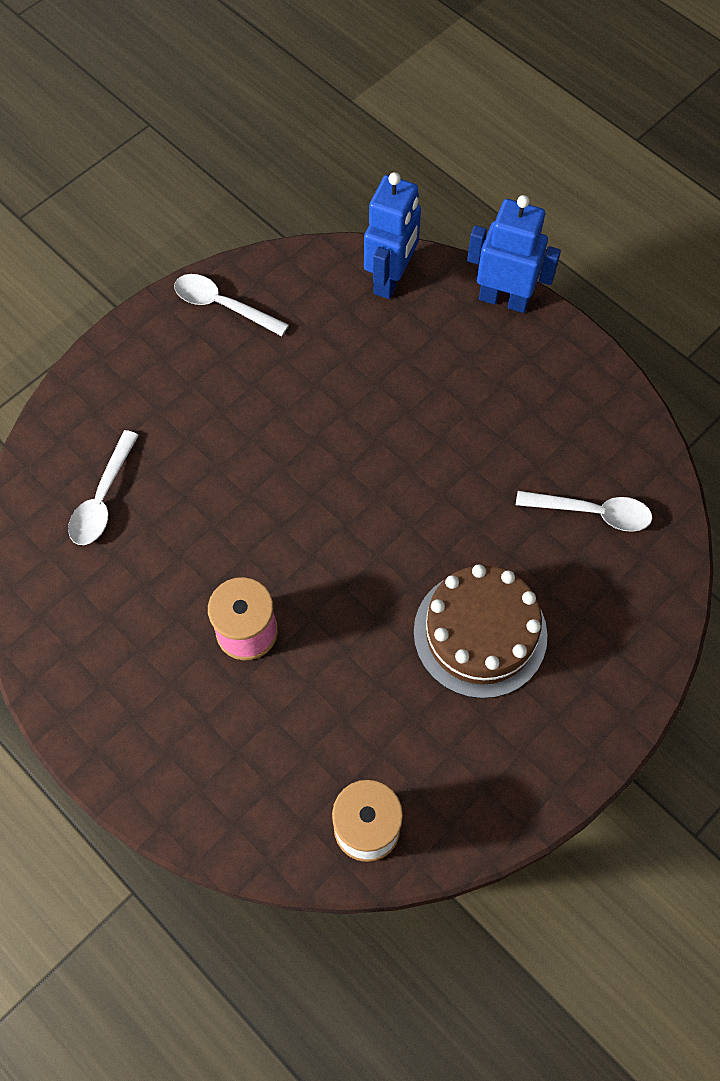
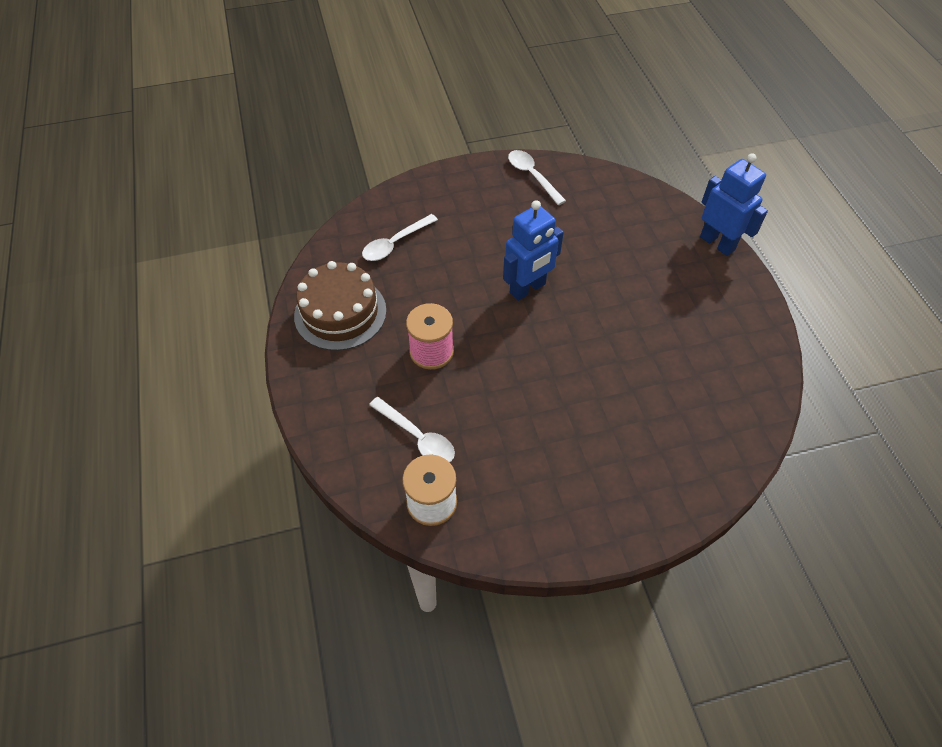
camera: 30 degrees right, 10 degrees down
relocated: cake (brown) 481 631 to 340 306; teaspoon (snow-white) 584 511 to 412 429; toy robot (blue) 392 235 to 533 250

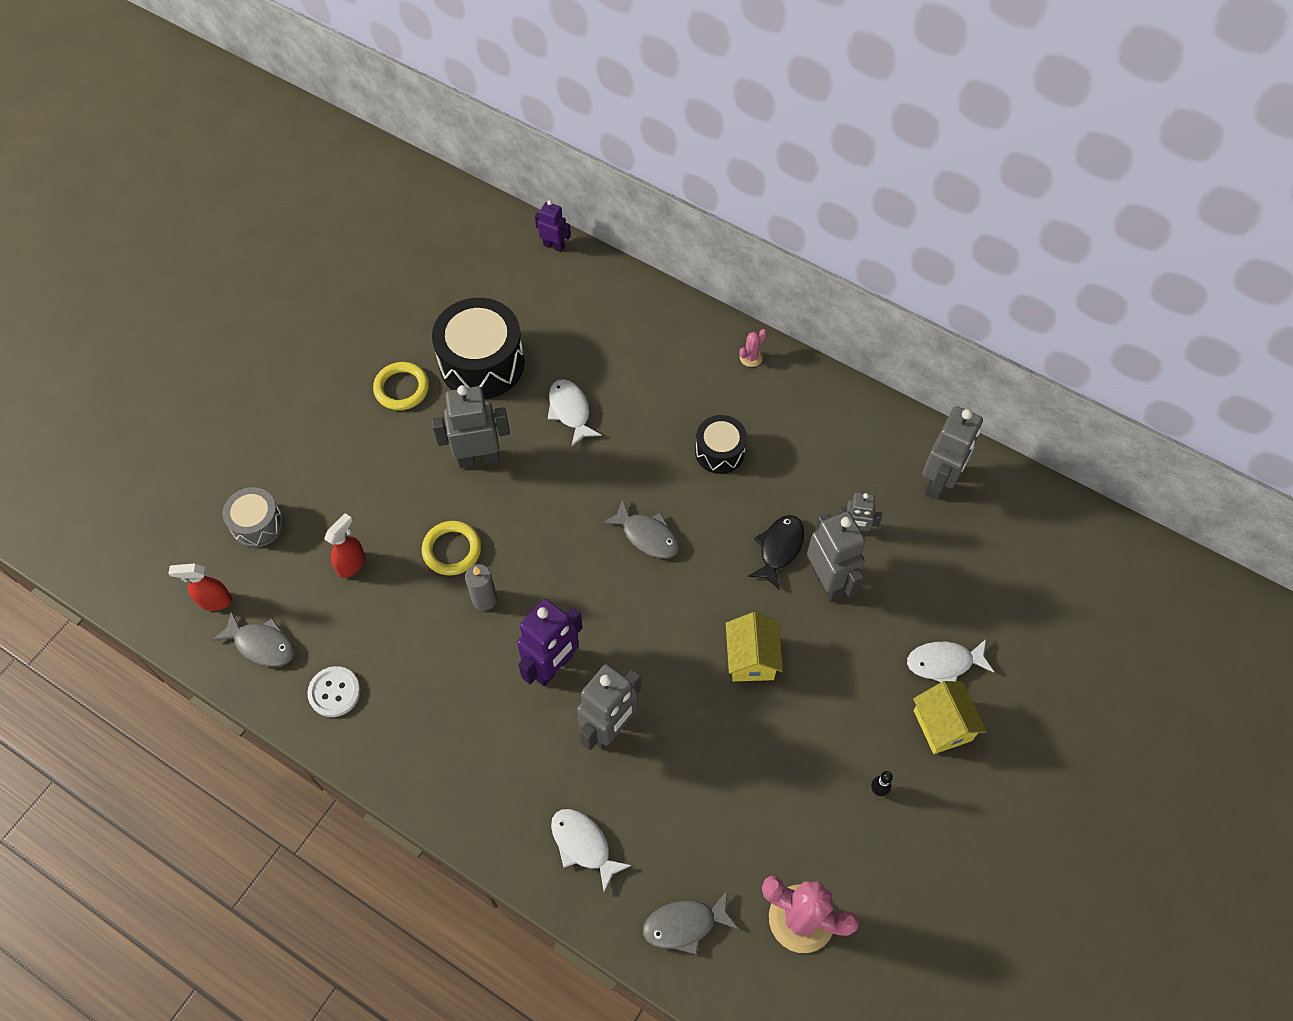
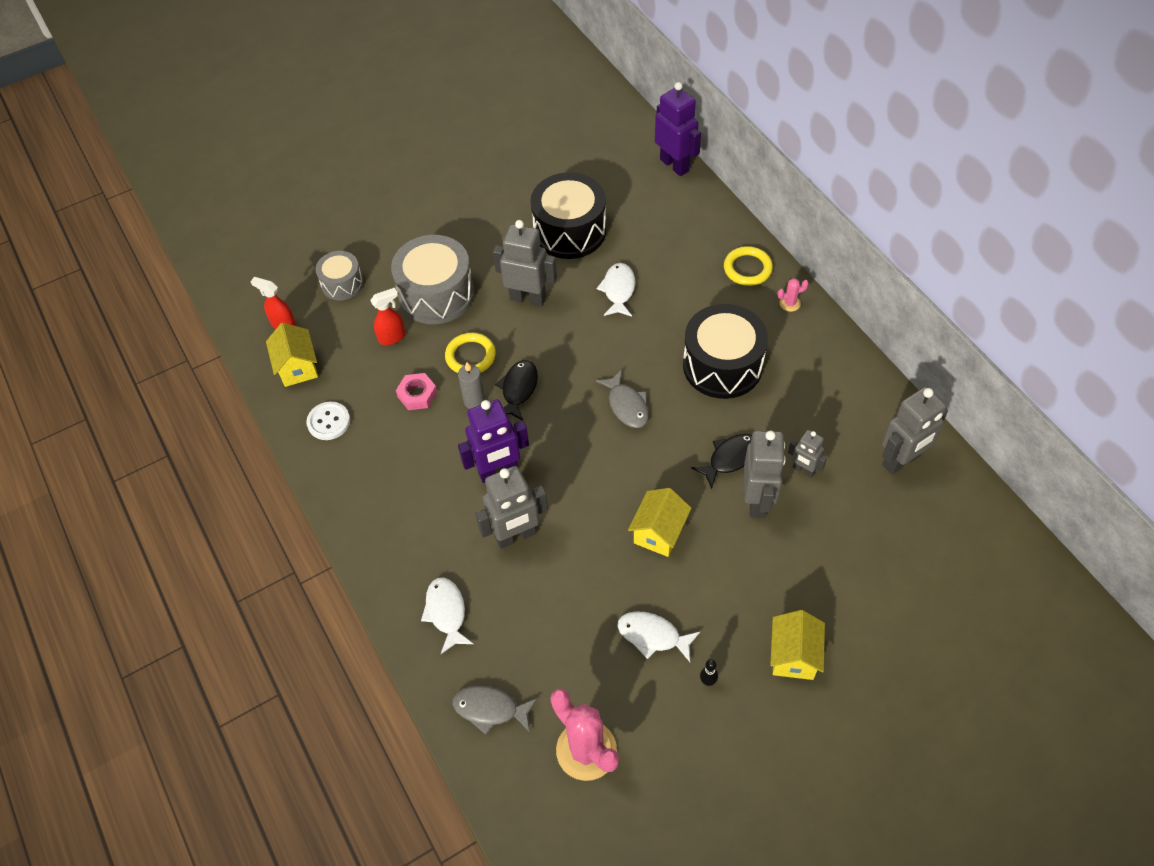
camera: 30 degrees right, 5 degrees down
appeared: drum (grey) 432 279; nut (pink) 416 391; fish (jet-black) 516 390
relocated: fish (snow-white) 950 660 to 658 636; torus (golden) 401 386 to 748 266
exchanged: fish (grey) 253 639 to house (golden) 292 355
size: toy robot (violet) 553 226 = 678 129 x1.78; drum (jet-black) 721 444 = 725 351 x1.77

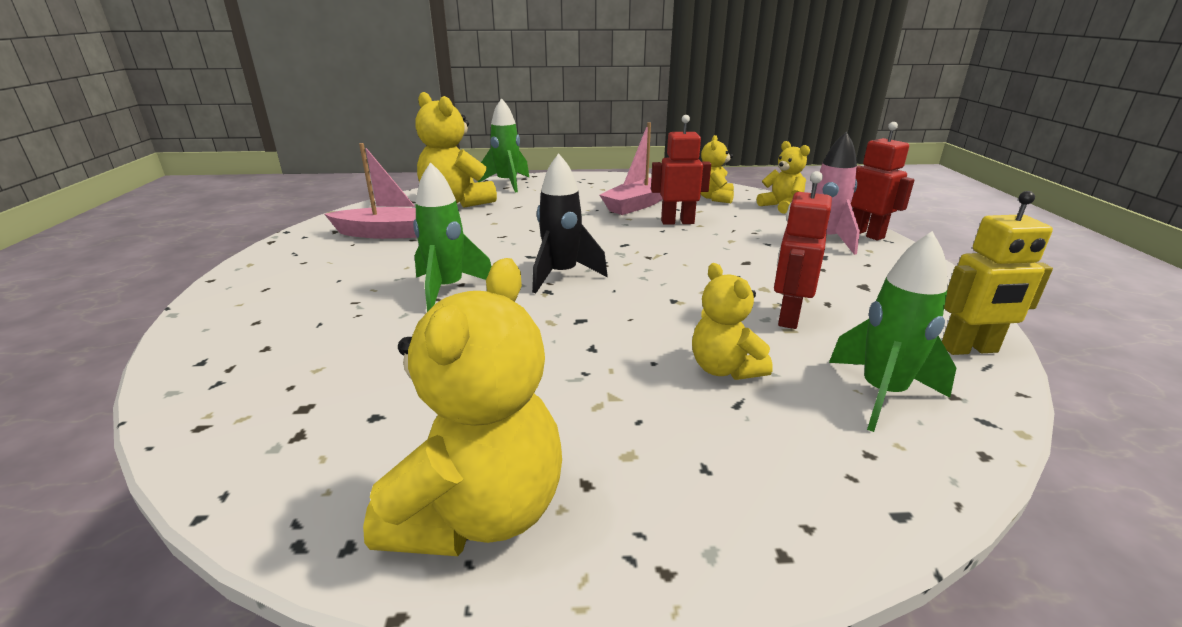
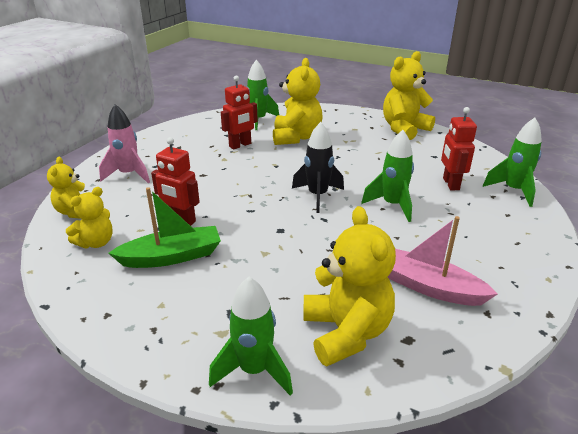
camera: 150 degrees left, 5 degrees up
missing: toy robot (golden) 997 273
appeared: rocket (green) 512 162
relocated: toy robot (red) 883 181 to 459 148
colour: sailboat (pink) 631 168 to sailboat (green) 164 227
size: stuffed bear (golden) 732 321 = 298 101 x1.71

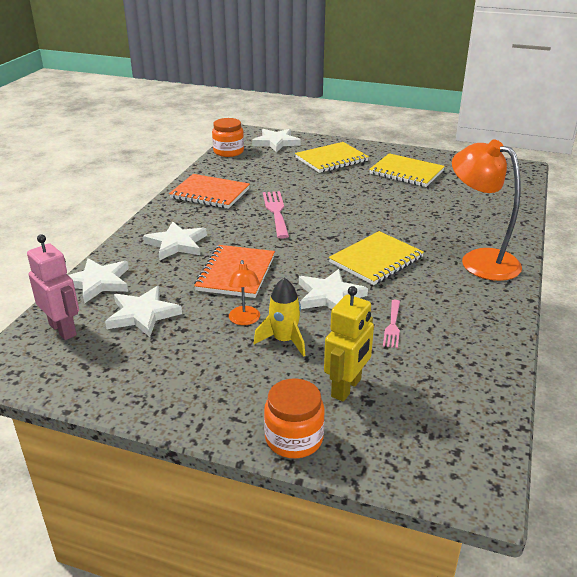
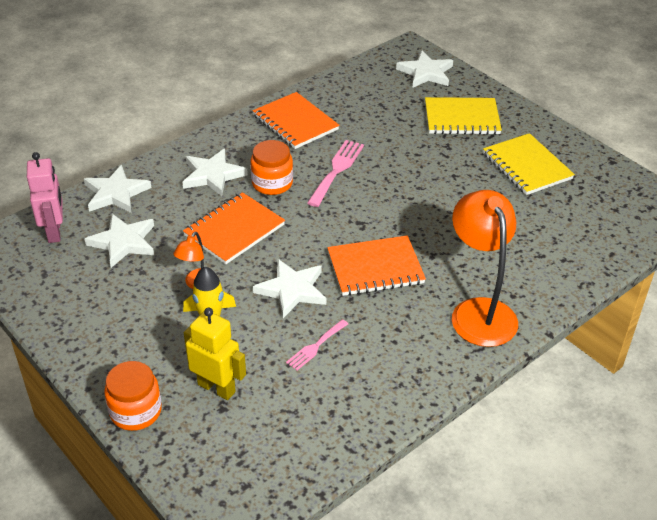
camera: 30 degrees right, 10 degrees up
relocated: preserve jar (bright orange) 228 137 to 272 167
colour: exercise book (golden) 376 258 to exercise book (bright orange) 376 265
spun: toy robot (golden) 349 344 = 215 354 120 degrees counterclockwise

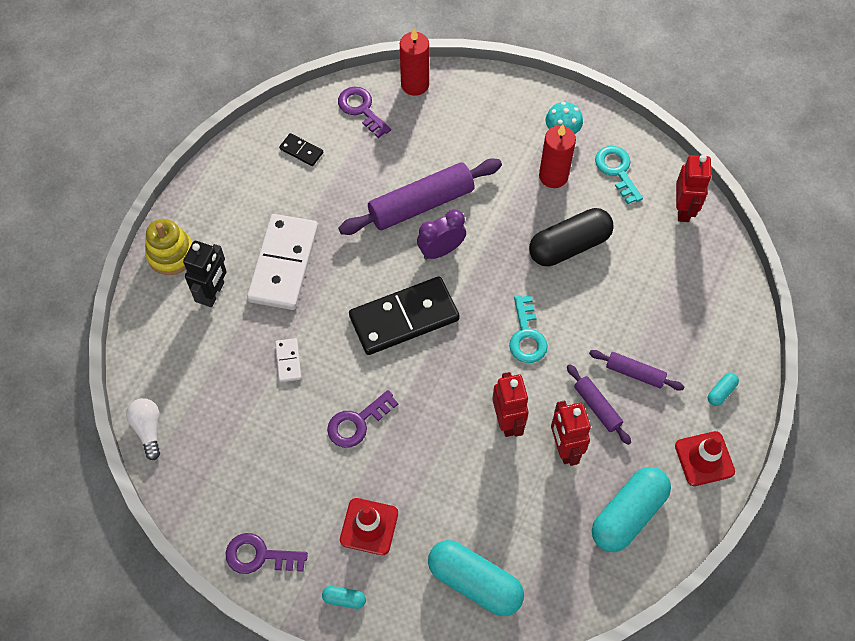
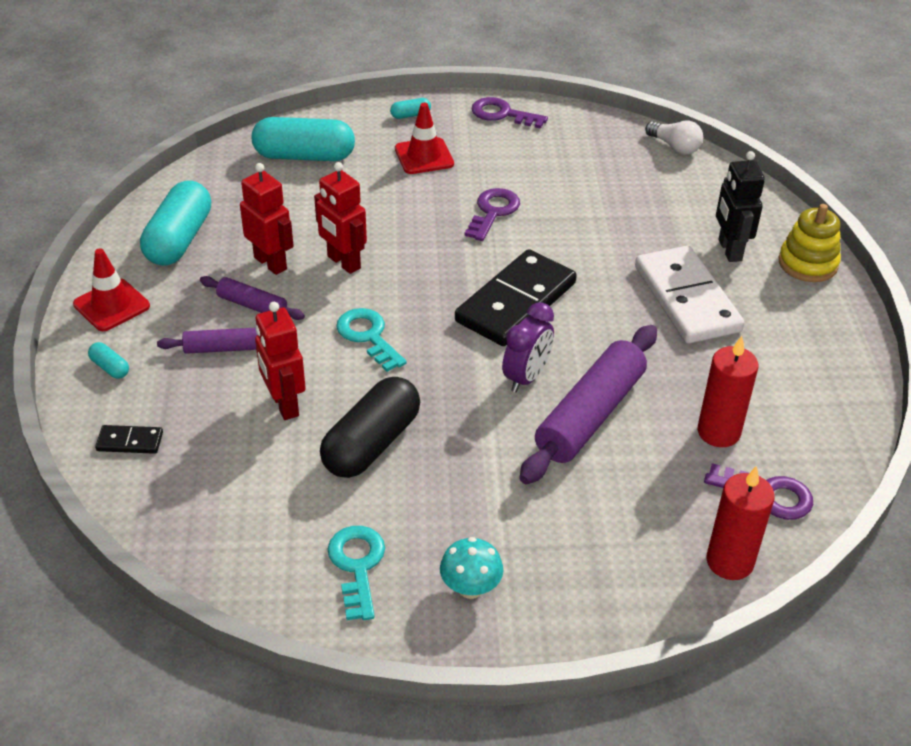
camera: 150 degrees right, 20 degrees down
missing: domino tile (snow-white) 288 360
relocated: domino tile (jet-black) 301 149 to 129 439; toy robot (red) 694 188 to 280 361; pillar candle (red) 557 156 to 728 391
spun: pill shape (teal) 723 389 = 108 360 60 degrees counterclockwise; latchkey (teal) 619 175 = 356 573 135 degrees counterclockwise; latchkey (violet) 267 553 = 509 113 135 degrees counterclockwise

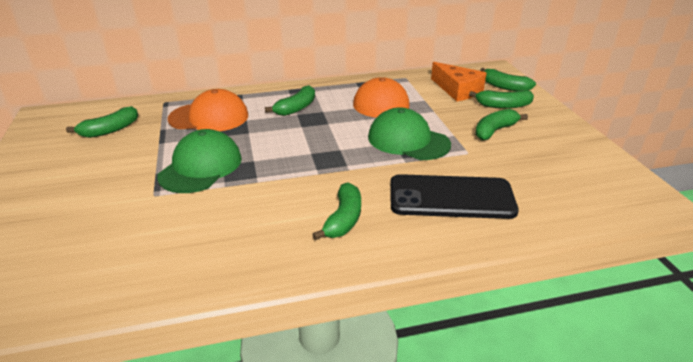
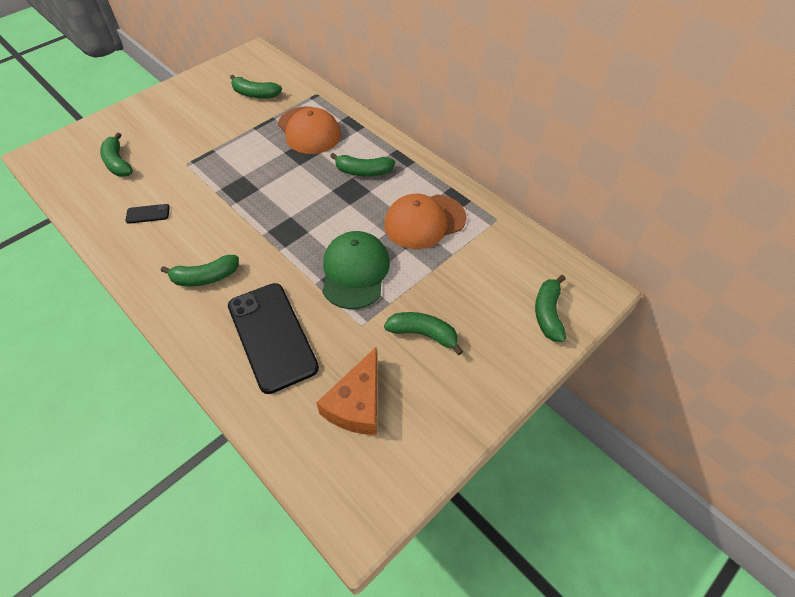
camera: 60 degrees right, 20 degrees up
missing: peaked cap (green) 199 161
appeared: mobile phone (jet-black) 148 214
relocated: banana fruit (green) 501 99 to 116 154; piece of cheese (bright orange) 458 82 to 347 391

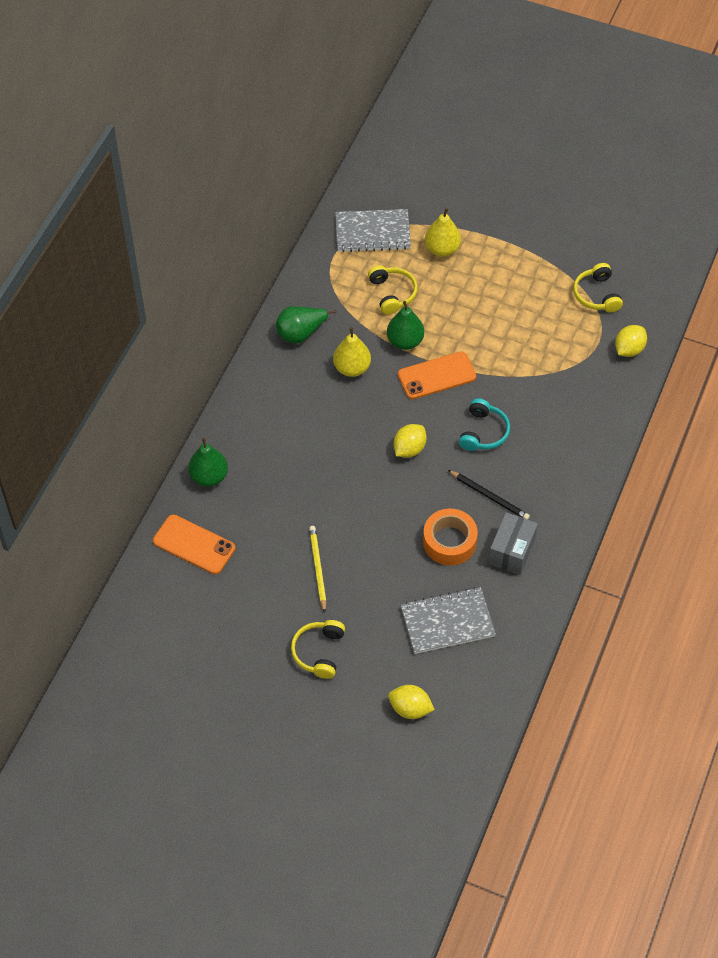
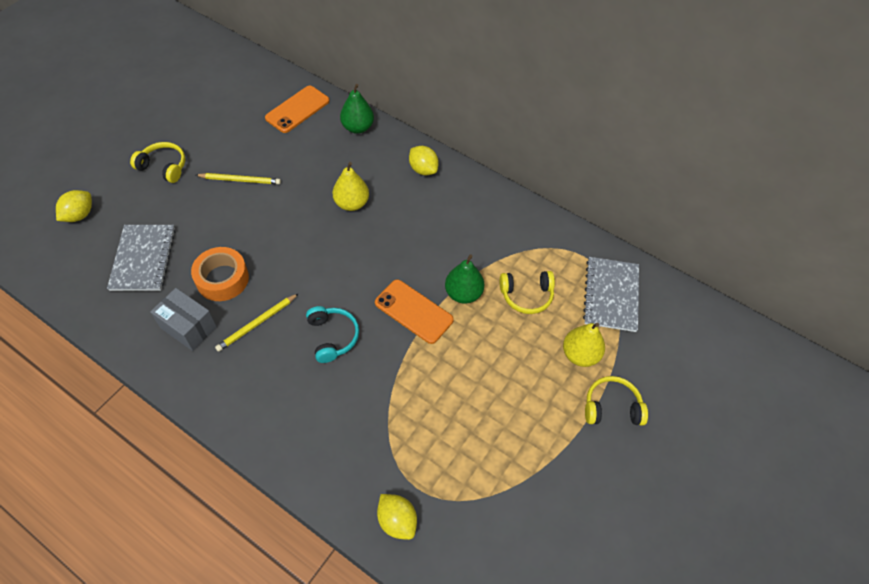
camera: 100 degrees right, 0 degrees up
missing: pear fruit (green) 306 324
relocated: pear fruit (golden) 352 352 to 351 186; lemon (golden) 410 441 to 424 160; over-ear headphones (golden) 598 287 to 616 400
colour: pencil (jet-black) 489 495 to pencil (golden) 257 322
spun: over-ear headphones (teal) 484 424 = 332 334 135 degrees counterclockwise; mobile phone (bright orange) 437 375 = 414 311 45 degrees counterclockwise

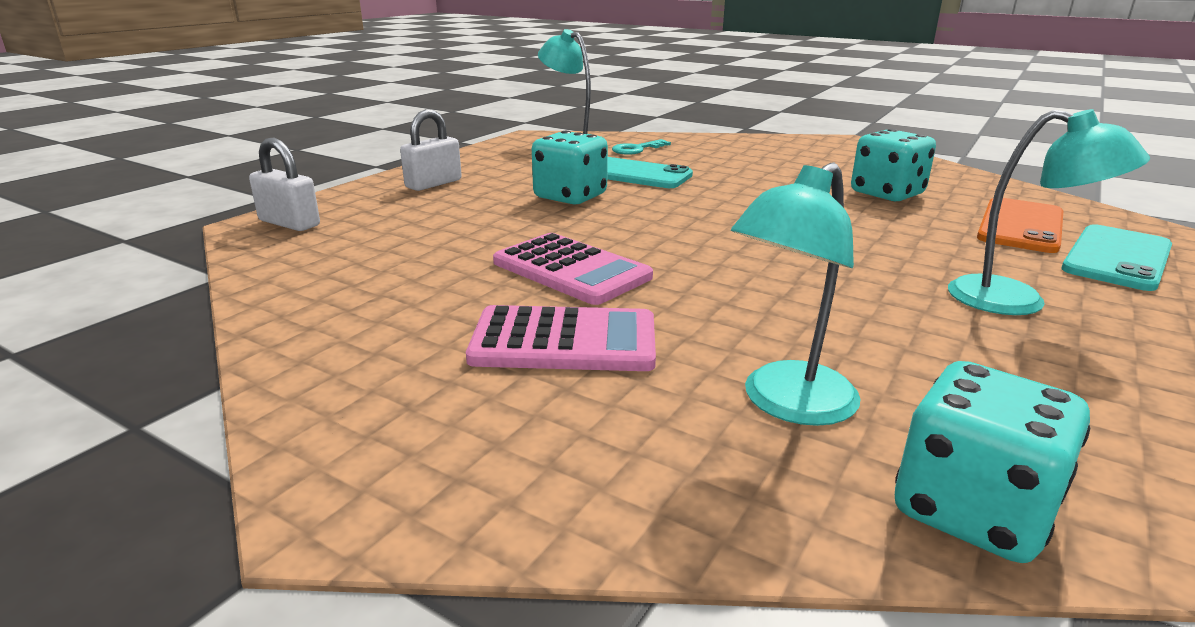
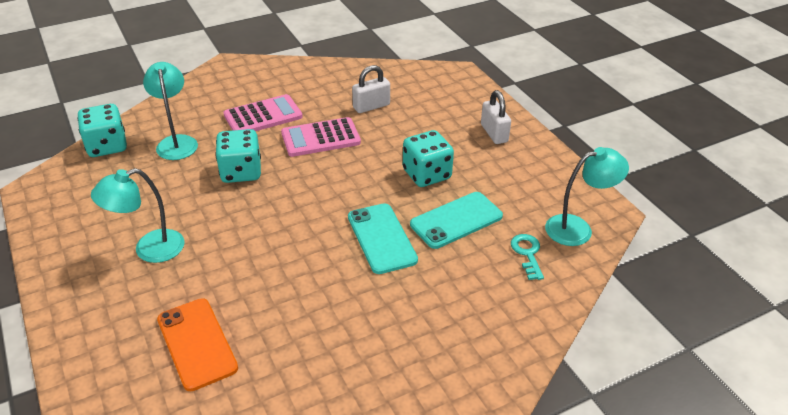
camera: 120 degrees right, 15 degrees up
relocated: game die (teal) 893 165 to 238 156; mobile phone (teal) 1116 257 to 383 238; lock (snow-white) 284 184 to 371 89
spun: pocket calculator (pink) 561 338 = 263 112 150 degrees counterclockwise

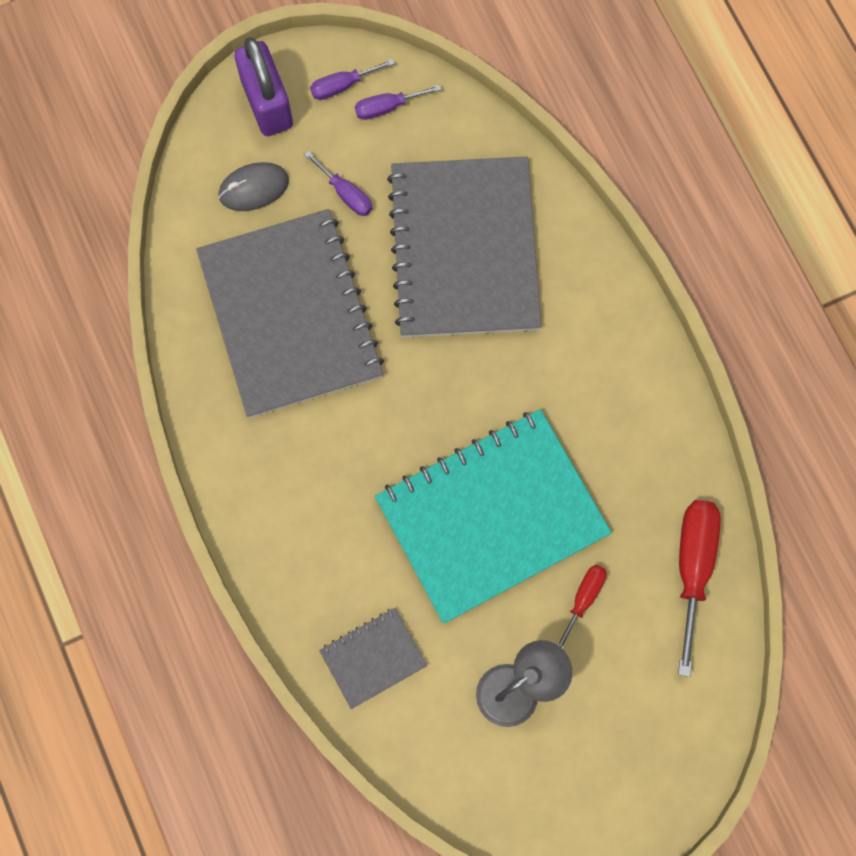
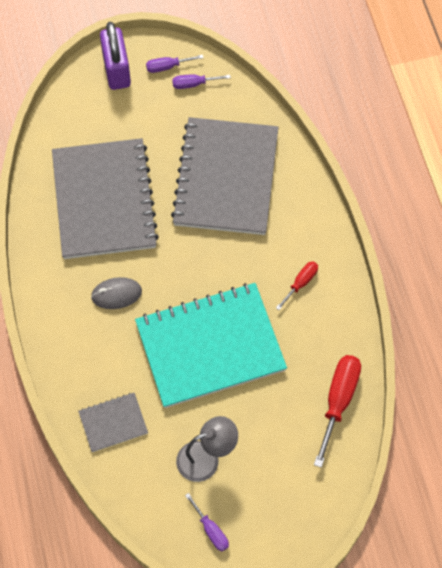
camera: 10 degrees right, 10 degrees down
relocated: mouse (grey) 253 186 to 116 293; screwdriver (violet) 338 183 to 207 522; screwdriver (red) 582 607 to 297 285

